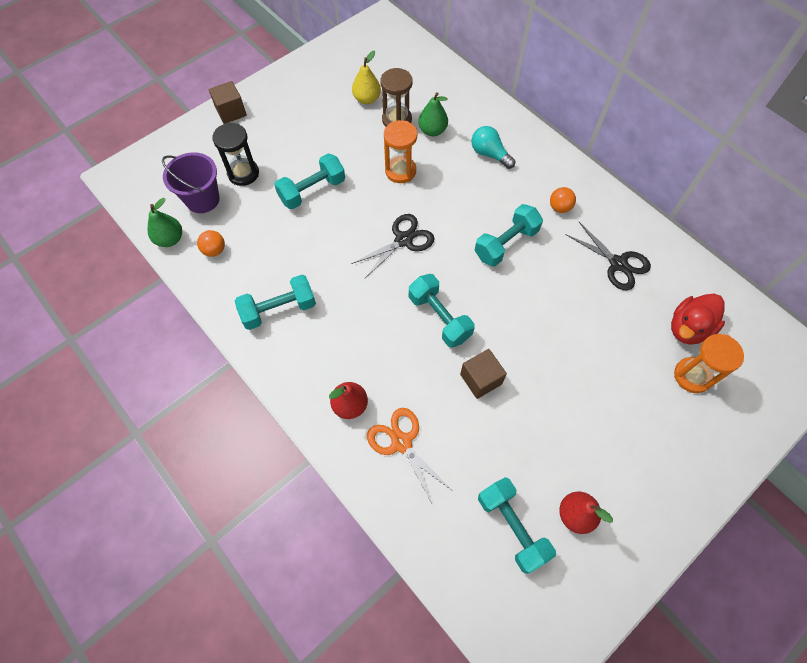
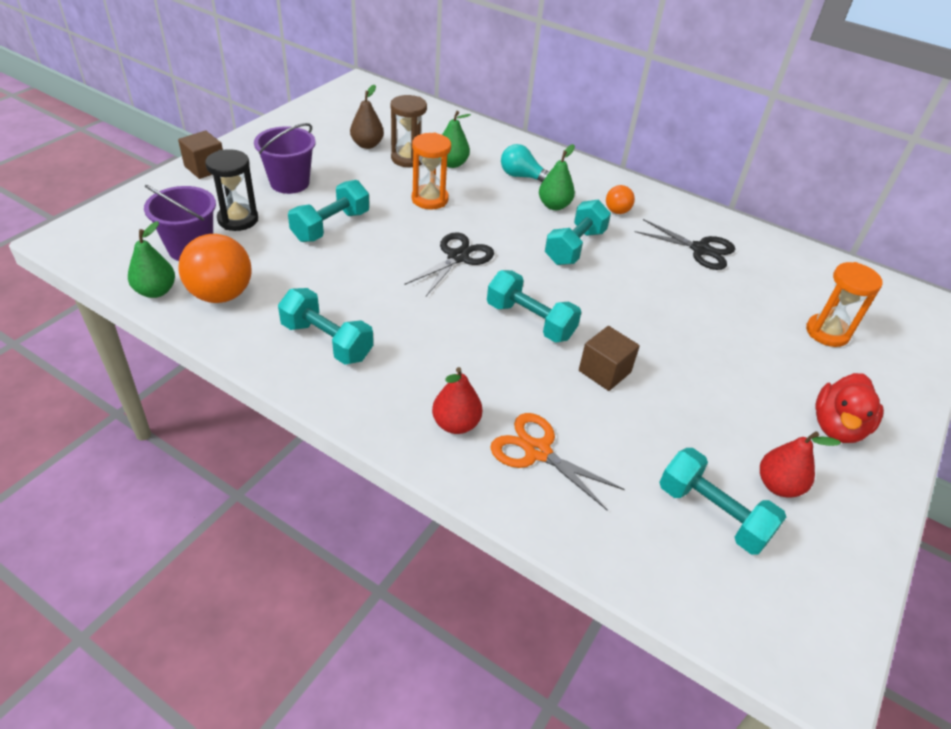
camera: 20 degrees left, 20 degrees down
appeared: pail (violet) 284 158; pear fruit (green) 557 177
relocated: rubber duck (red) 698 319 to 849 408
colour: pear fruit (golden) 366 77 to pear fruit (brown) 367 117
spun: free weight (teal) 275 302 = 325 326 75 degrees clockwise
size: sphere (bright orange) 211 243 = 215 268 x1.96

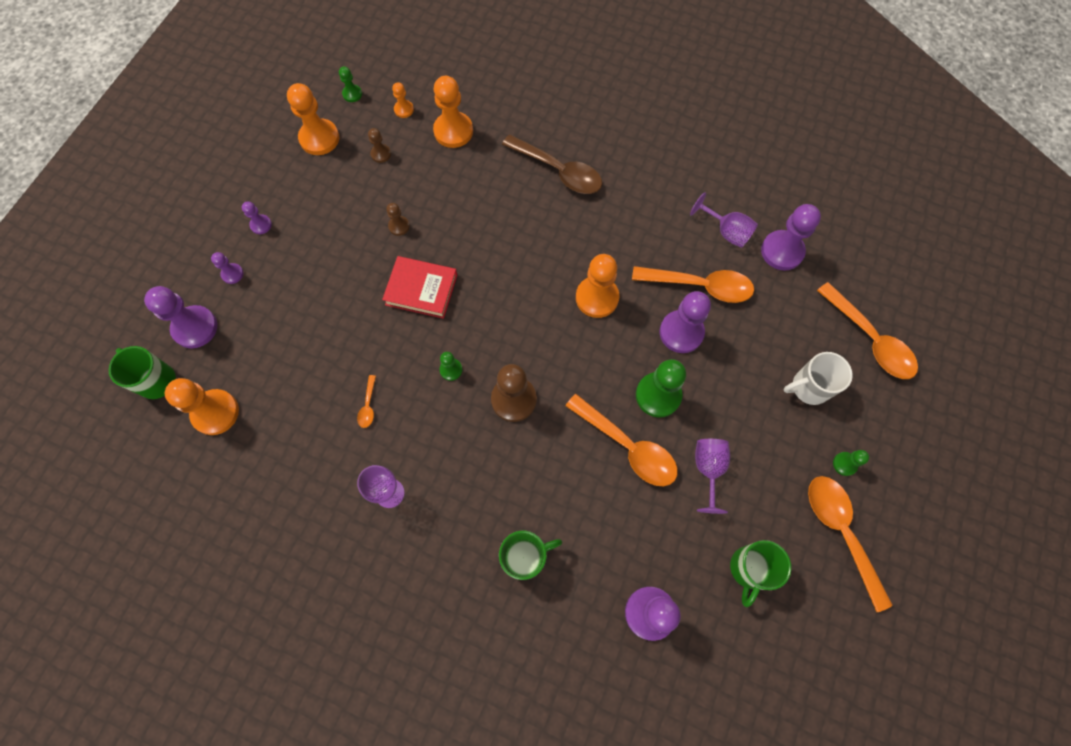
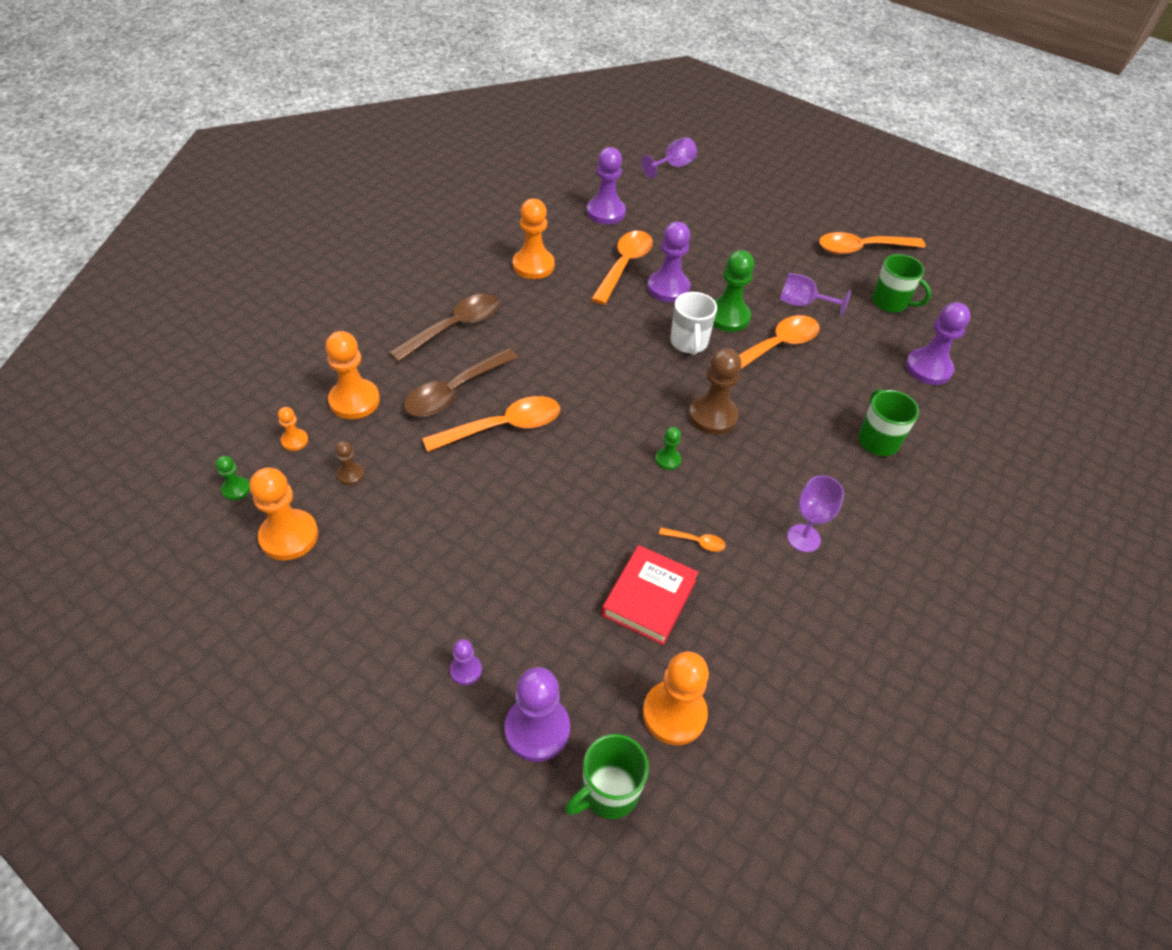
camera: 80 degrees left, 20 degrees down
missing: chess pawn (violet) 257 217; chess pawn (brown) 398 219; chess pawn (green) 851 463
appeared: teaspoon (brown) 461 382
relocated: teaspoon (bright orange) 867 330 to 491 424; chess pawn (bright orange) 597 286 to 534 239; hardback (red) 419 287 to 650 595; wine glass (violet) 724 220 to 669 157; mug (snow-white) 818 378 to 693 323

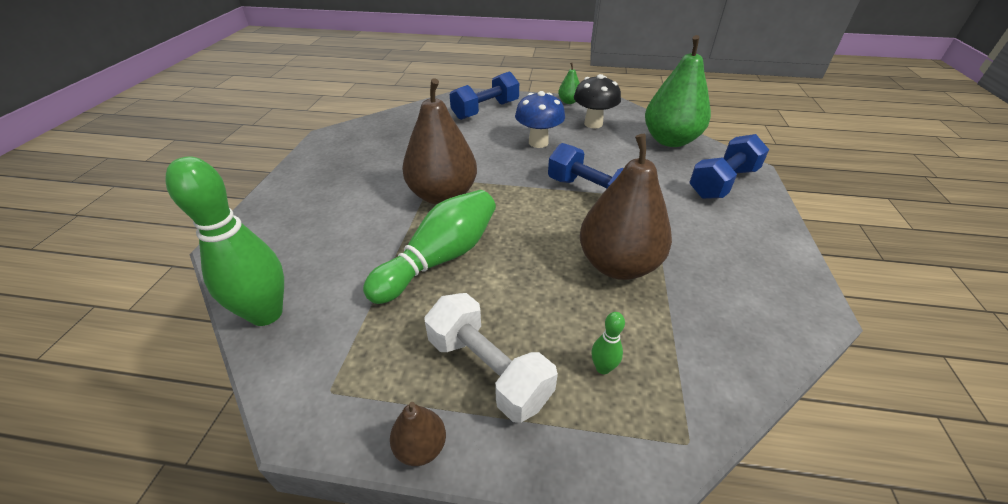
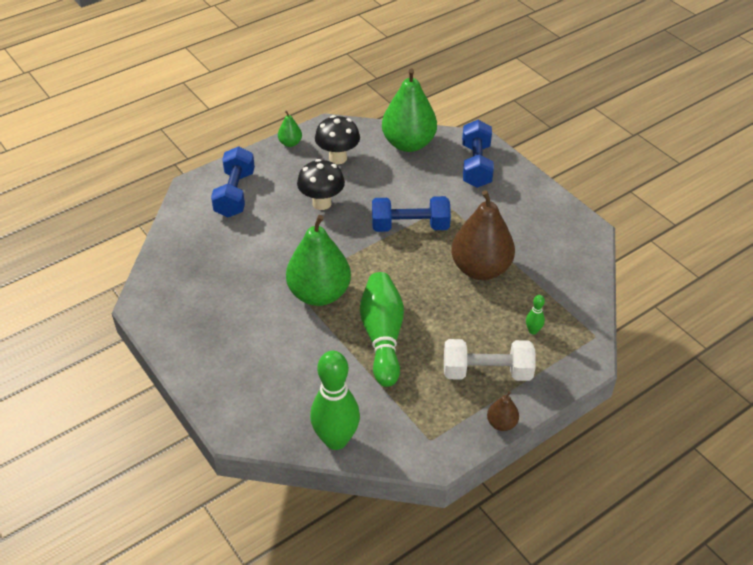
camera: 45 degrees left, 5 degrees up
colour: pear fruit (brown) 439 141 to pear fruit (green) 318 260; fungus (blue) 540 119 to fungus (jet-black) 321 184

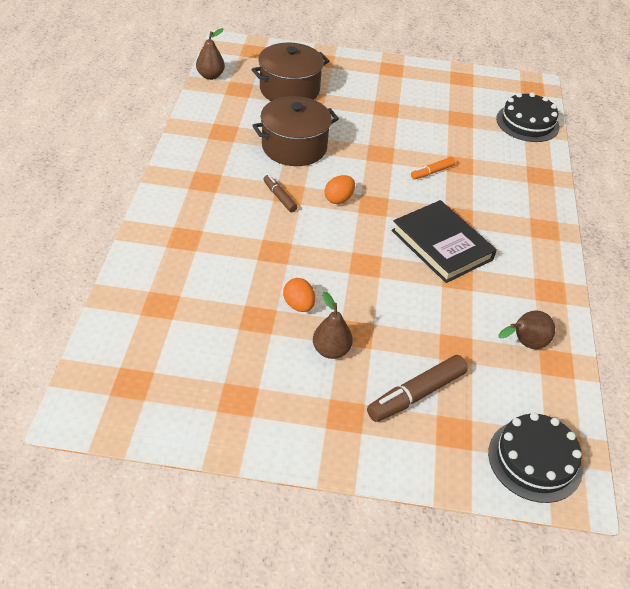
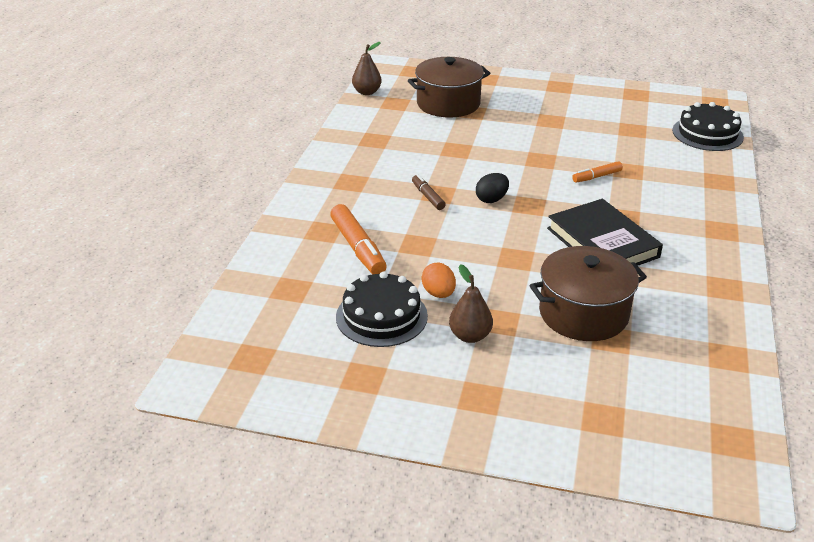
camera: 10 degrees right, 10 degrees down
missing: marker pen (brown) 417 388; pear fruit (brown) 527 329
appeared: marker pen (bright orange) 358 239
relocated: cake (jet-black) 535 458 to 382 309; stockpot (brown) 295 131 to 588 293
colour: egg shape (bright orange) 340 189 to egg shape (jet-black) 492 188

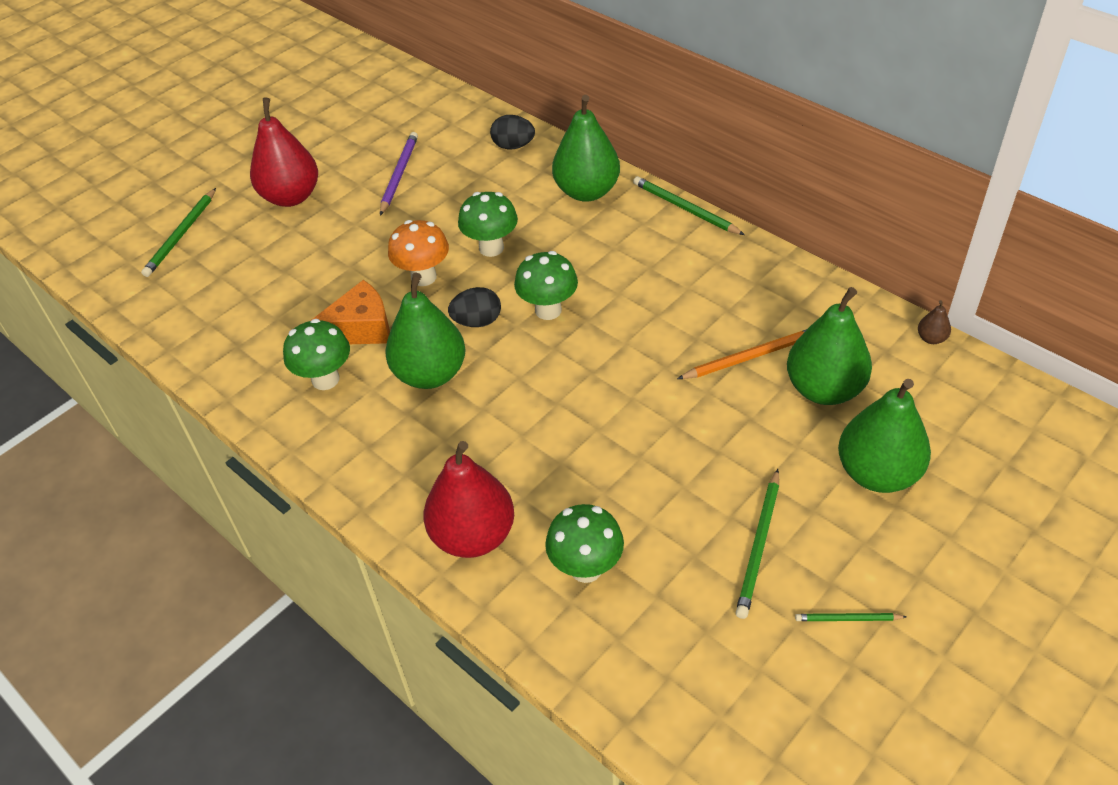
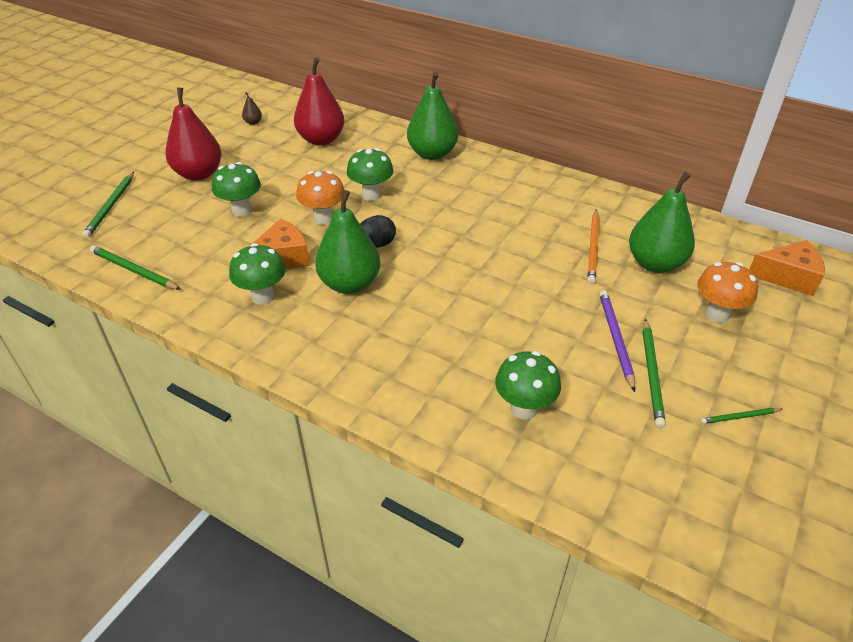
camera: 15 degrees left, 5 degrees down
missing: egg shape (jet-black) 512 132
appeared: piece of cheese (bright orange) 787 268
relocated: pencil (green) 689 205 to 135 267; fungus (green) 546 285 to 236 189; pear fruit (brown) 934 322 to 252 108; pear fruit (red) 468 499 to 319 101; pencil (violet) 399 174 to 617 341
exchanged: pear fruit (green) 884 436 to fungus (bright orange) 727 292
spun: pencil (bright orange) 742 354 = 593 246 135 degrees clockwise

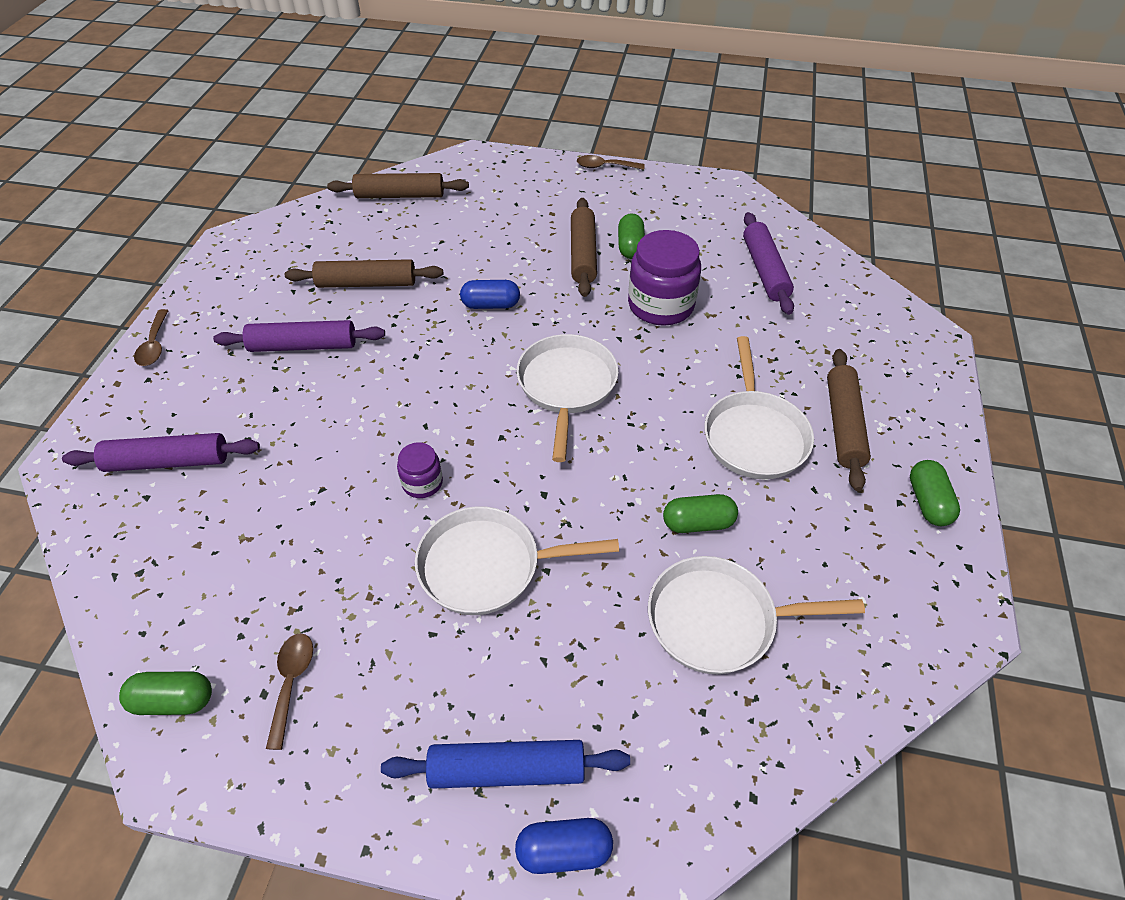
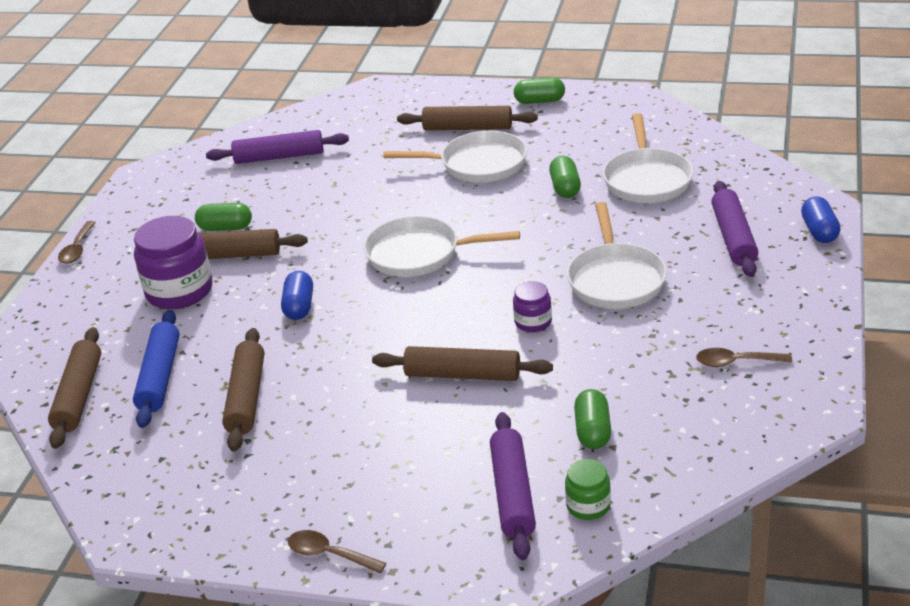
camera: 85 degrees left, 15 degrees down
appeared: dough roller (brown) 462 363; preserve jar (green) 588 489
relocated: dough roller (blue) 505 764 to 156 369; preserve jar (violet) 664 278 to 173 262; pill shape (green) 165 693 to 592 419; dough roller (violet) 299 336 to 734 229
spun: teaspoon (brown) 151 337 = 337 552 150 degrees counterclockwise

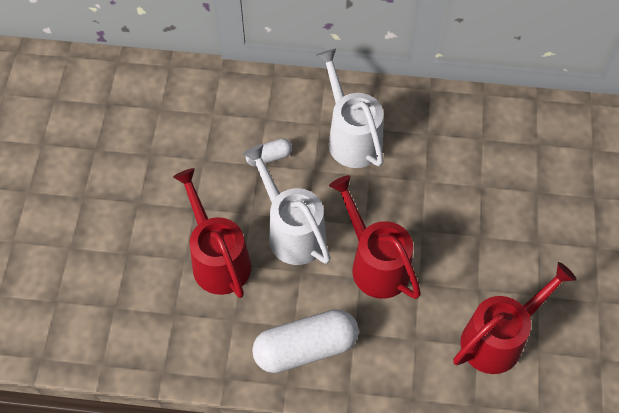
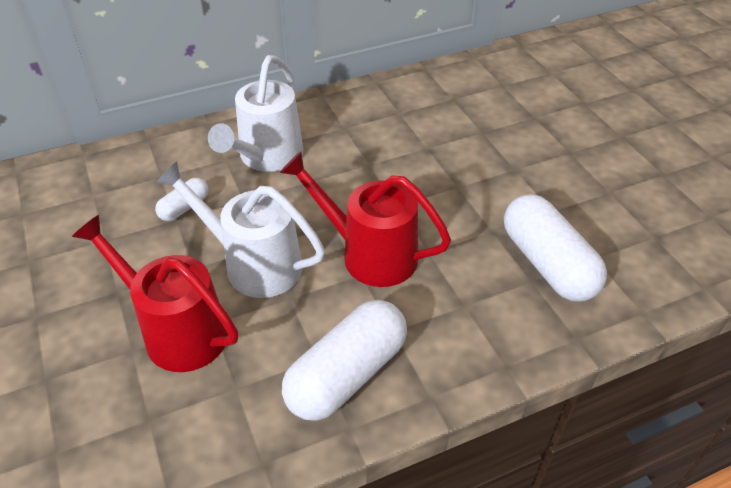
camera: 30 degrees left, 15 degrees down
exchanged: watering can (red) 515 318 to pill shape (snow-white) 555 247
spun: watering can (snow-white) 350 108 = 255 113 105 degrees counterclockwise

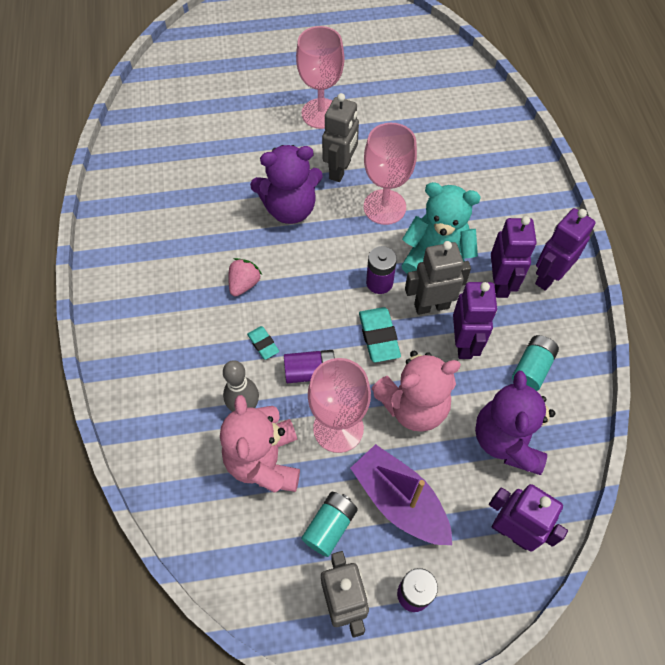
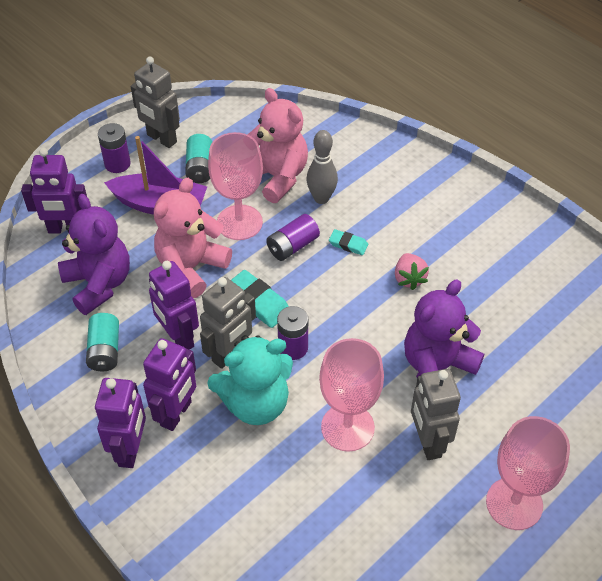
camera: 145 degrees right, 10 degrees down
spun: toy robot (violet) 514 257 = 169 384 120 degrees counterclockwise

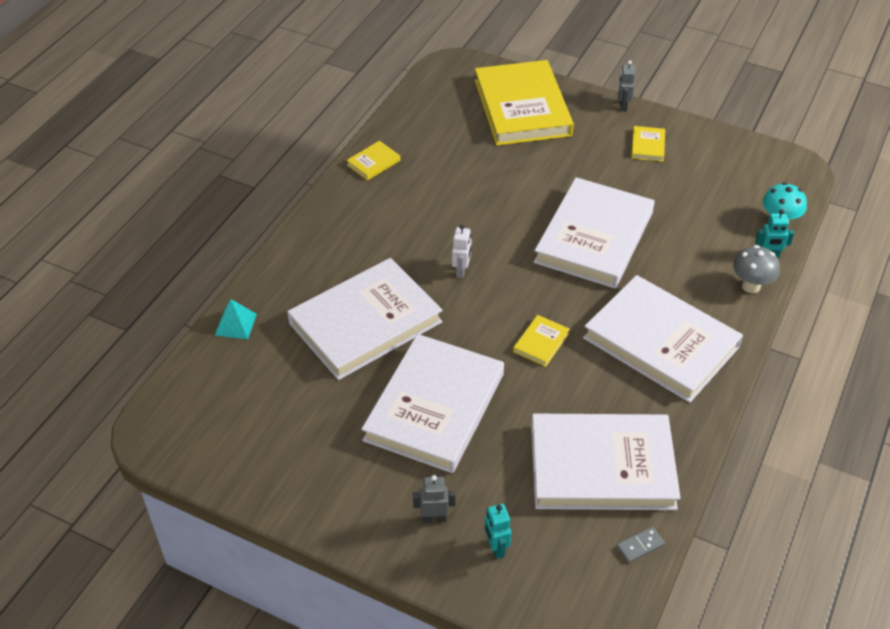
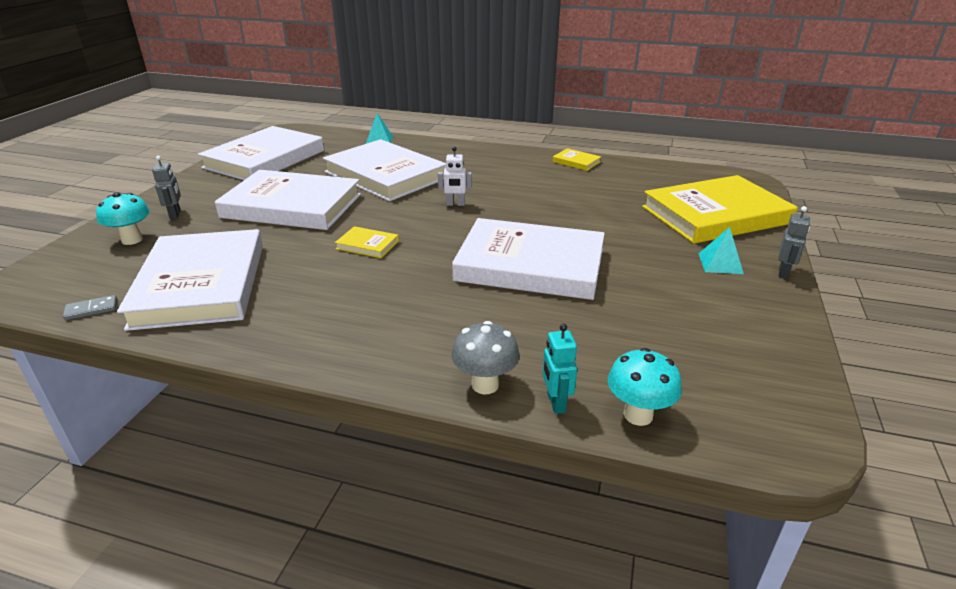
camera: 80 degrees right, 15 degrees down
missing: hardback (golden) 648 144
appeared: solid pyramid (teal) 721 250
relocated: hardback (snow-white) 663 339 to 261 153
exchanged: toy robot (teal) 497 531 to fungus (teal) 123 218
spun: domino tile (grey) 640 545 = 90 307 75 degrees counterclockwise; toy robot (grey) 626 86 = 794 242 120 degrees clockwise

